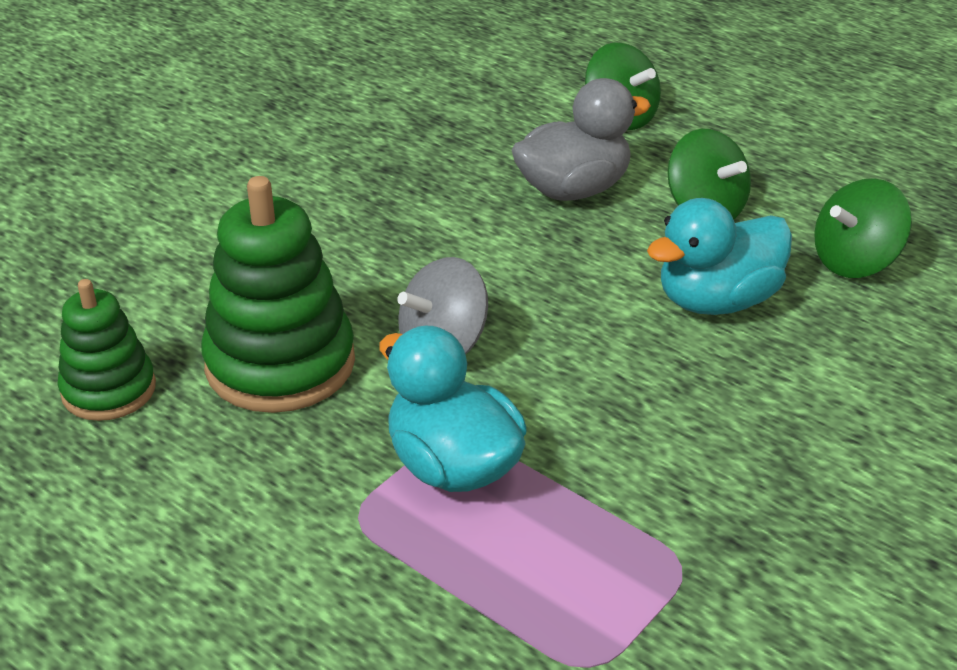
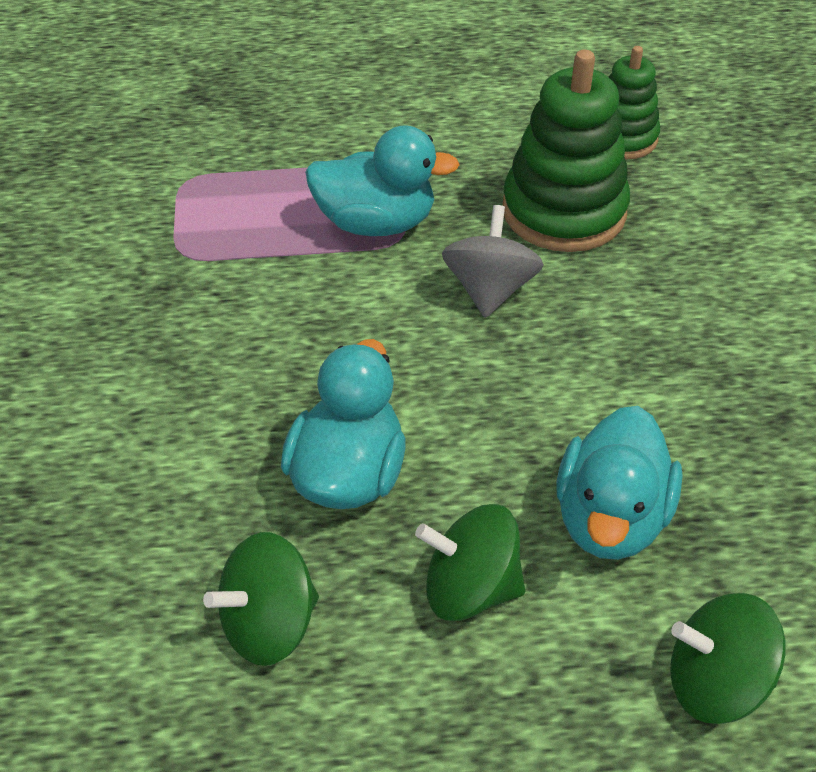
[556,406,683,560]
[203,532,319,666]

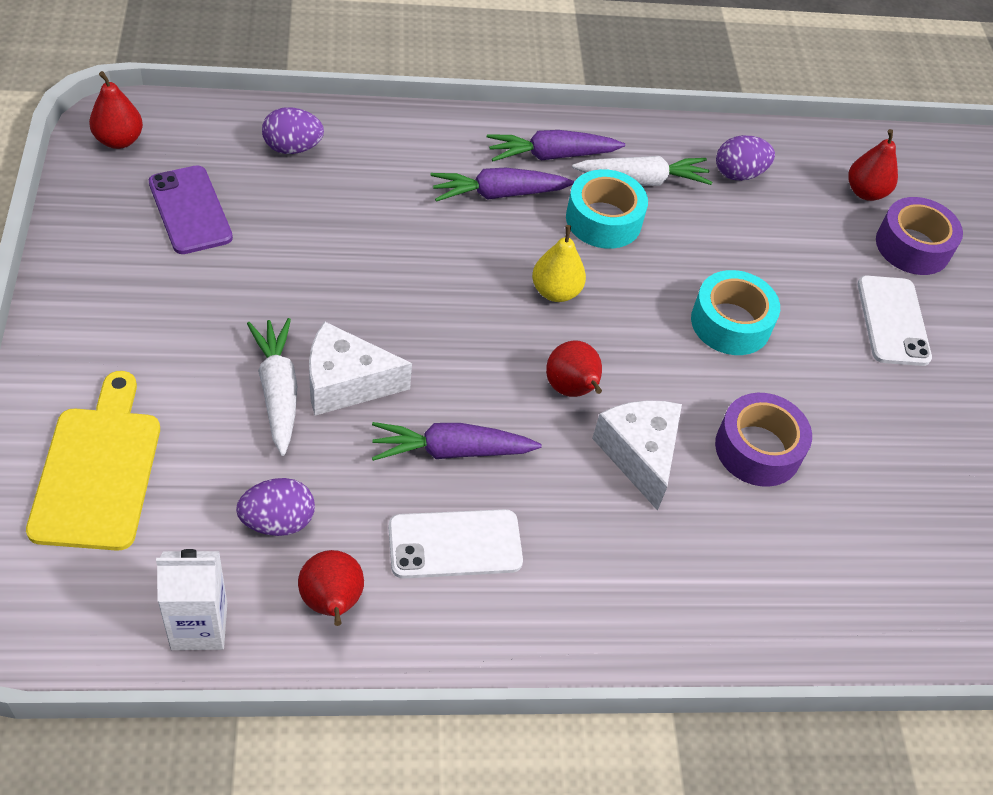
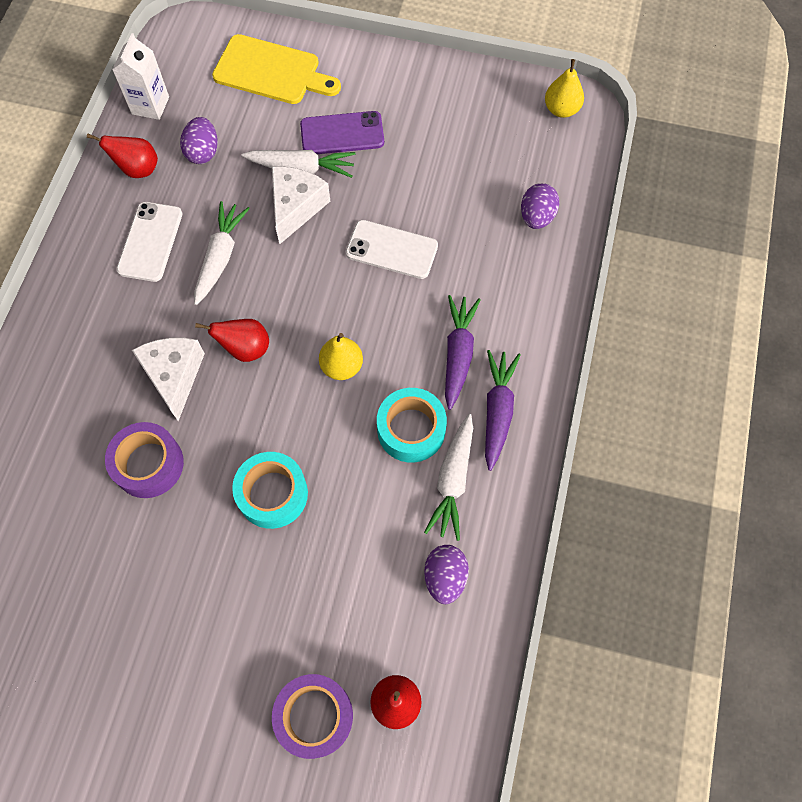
[545,59,584,118]
[300,111,384,154]
[194,201,250,305]
[132,338,205,421]
[346,220,438,279]

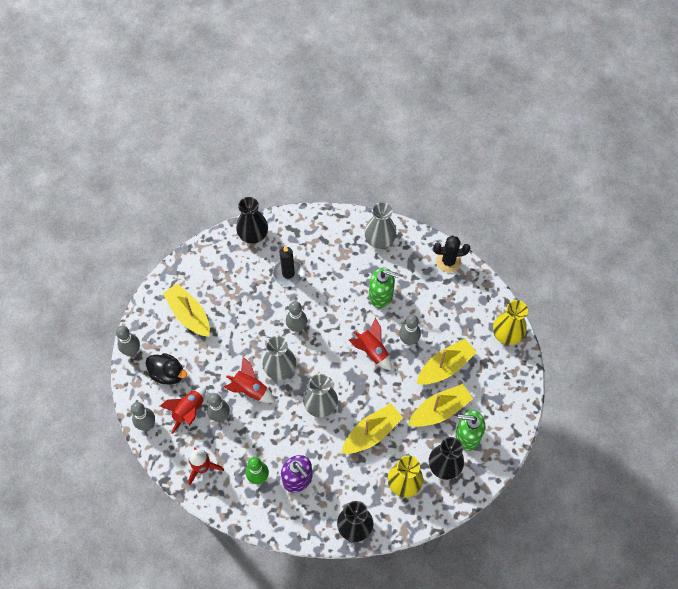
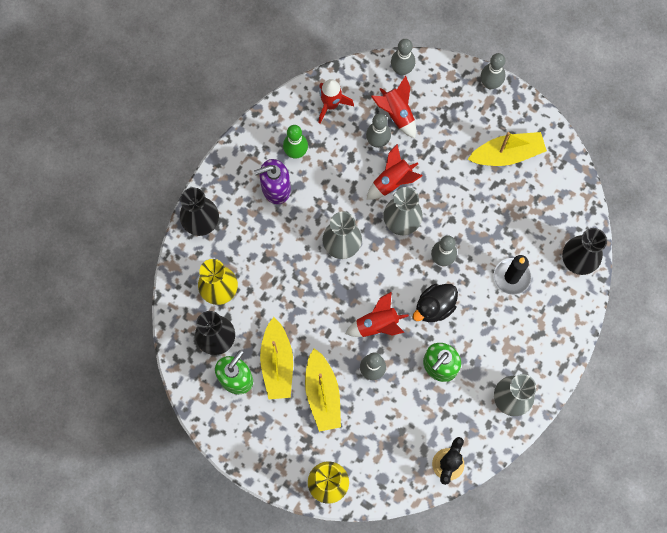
[413,284,458,322]
[342,404,403,454] (first image)

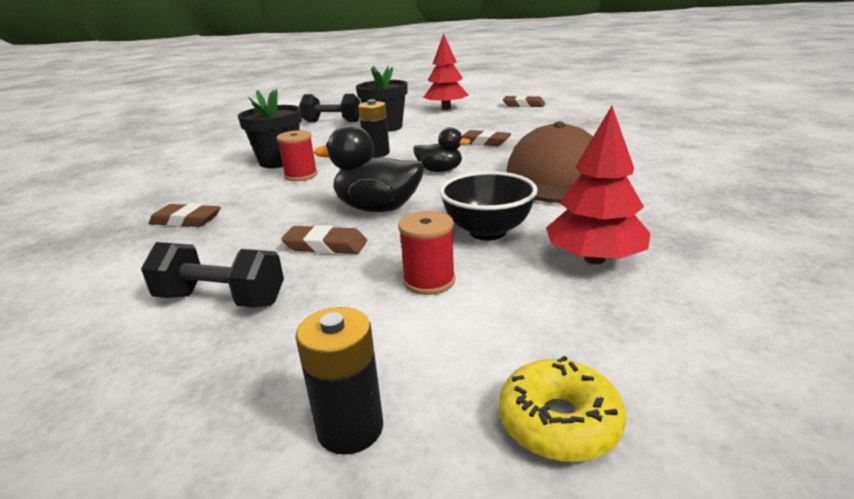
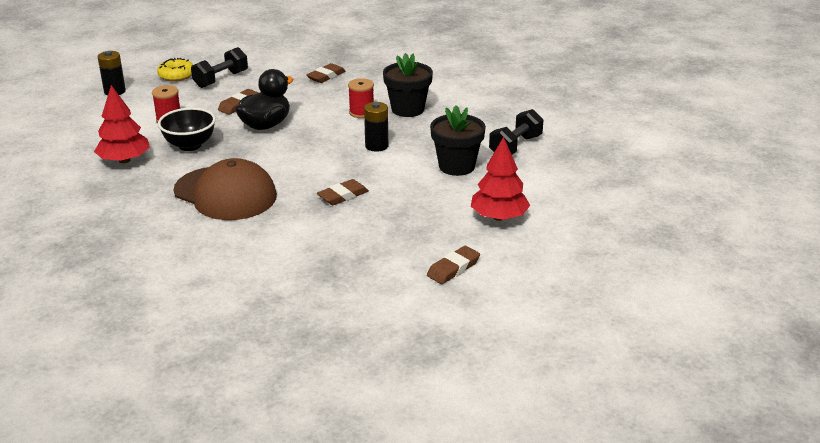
[413,127,471,172] (first image)
[157,58,193,81]

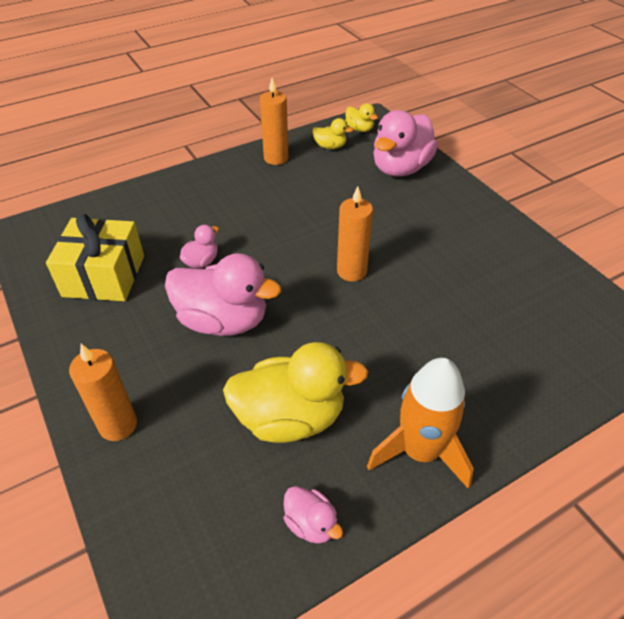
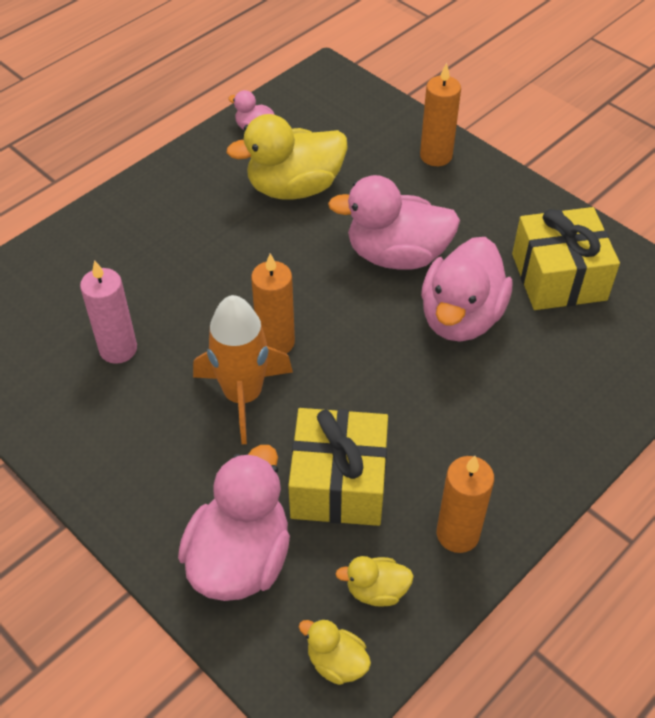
[421,237,512,342]
[193,295,293,444]
[80,260,137,364]
[288,408,388,526]

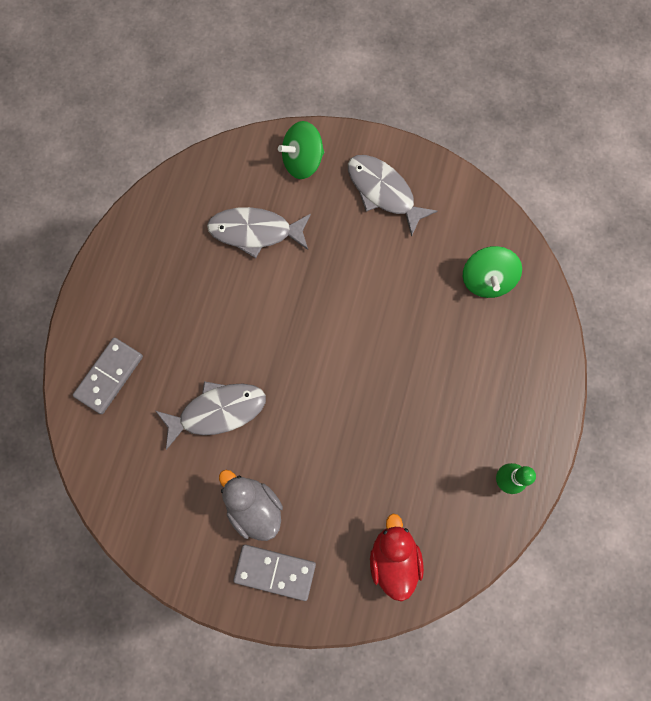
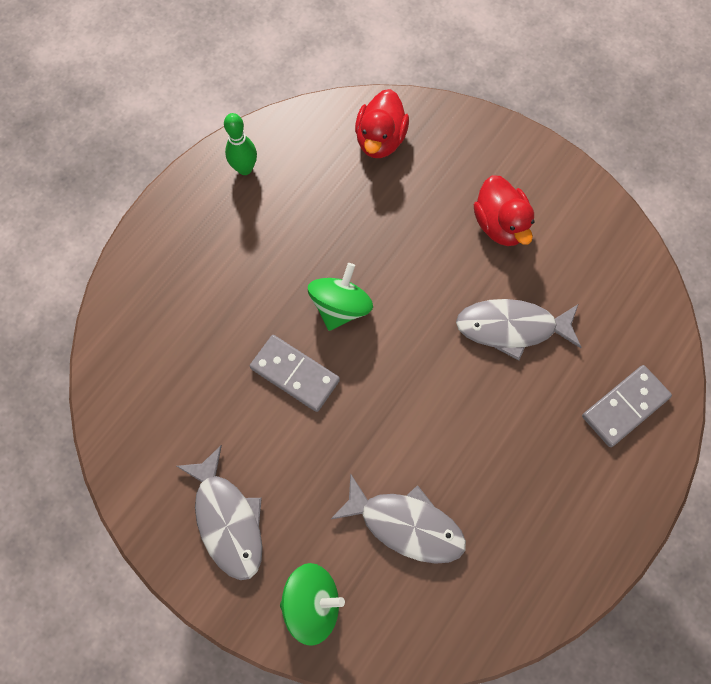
[474,175,534,246]
[250,335,340,412]
[308,263,373,331]

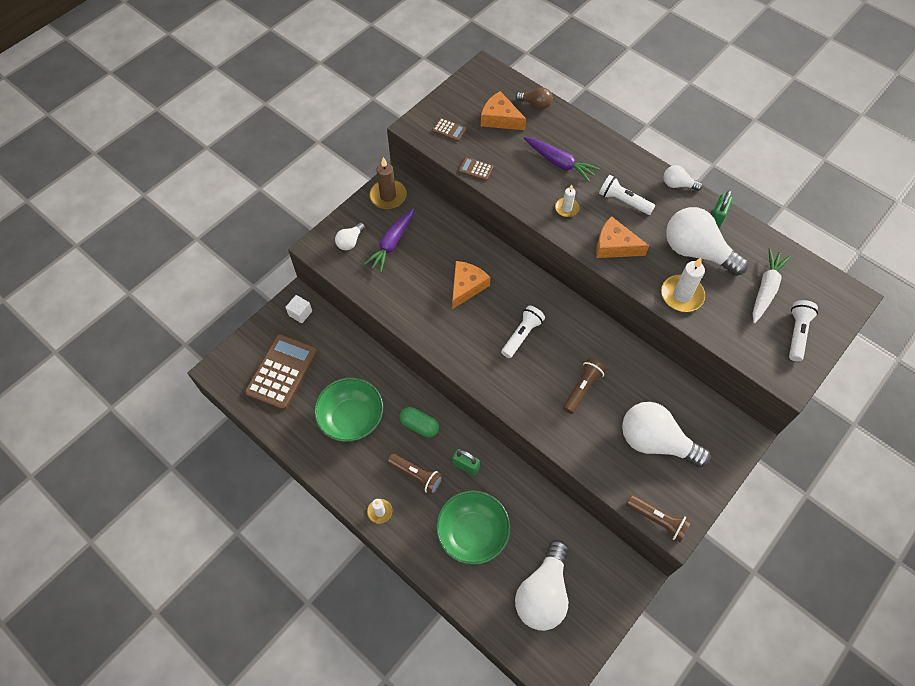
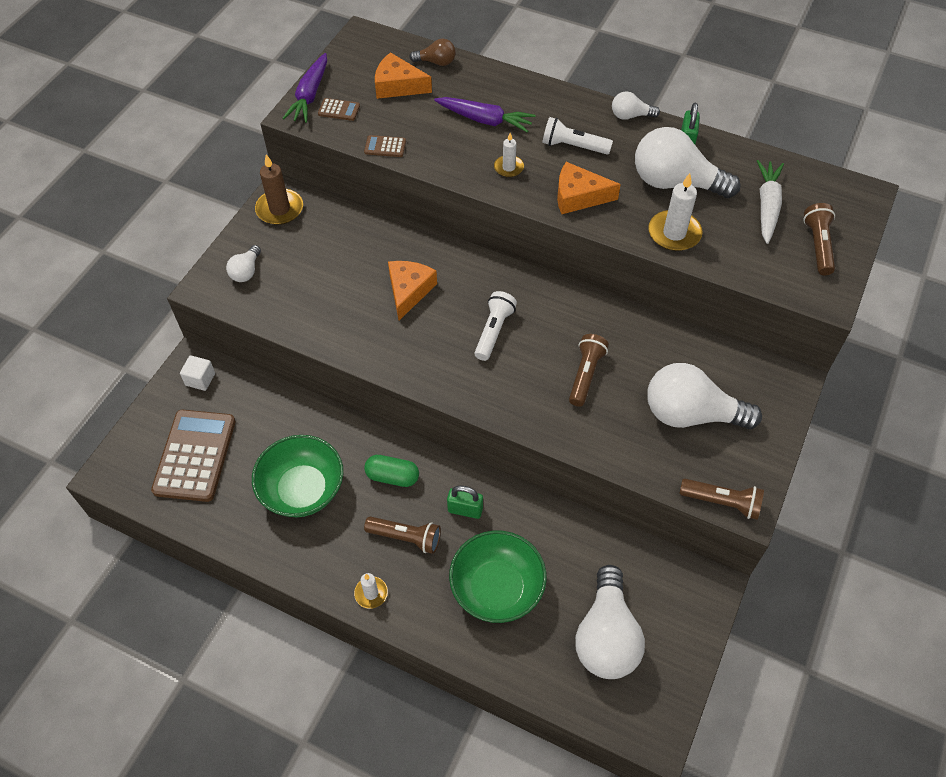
[282,53,327,123]
[803,203,835,276]

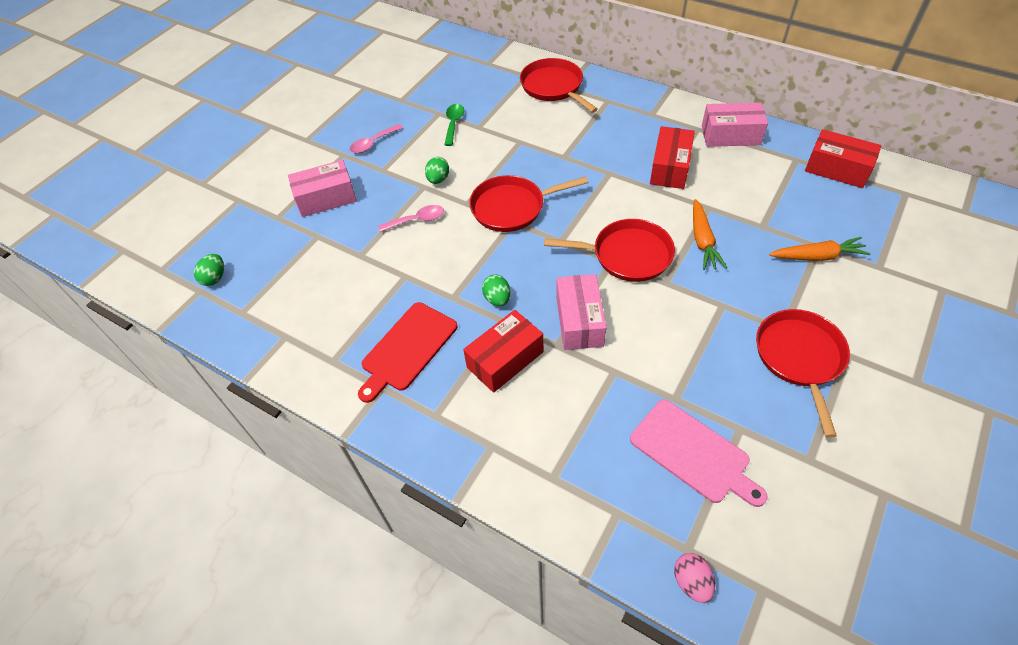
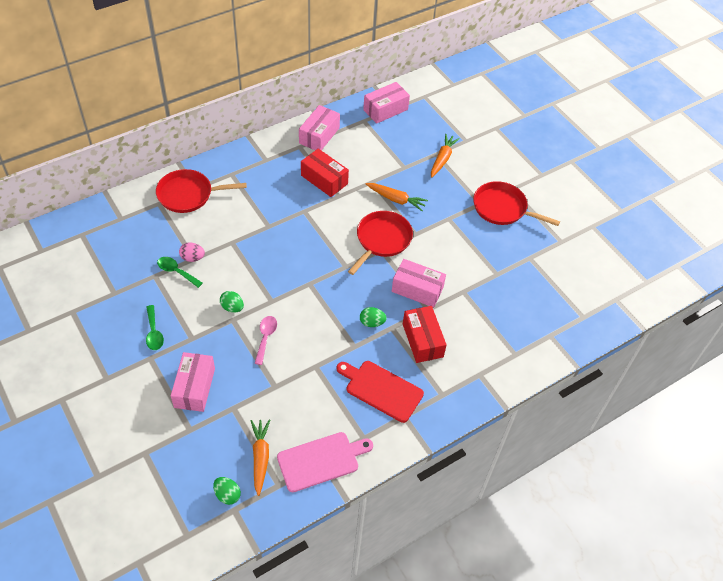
[146,305,164,350]
[337,361,424,423]
[469,175,588,232] (first image)
[277,432,373,492]
[179,242,205,262]
[363,82,410,124]
[251,419,270,496]

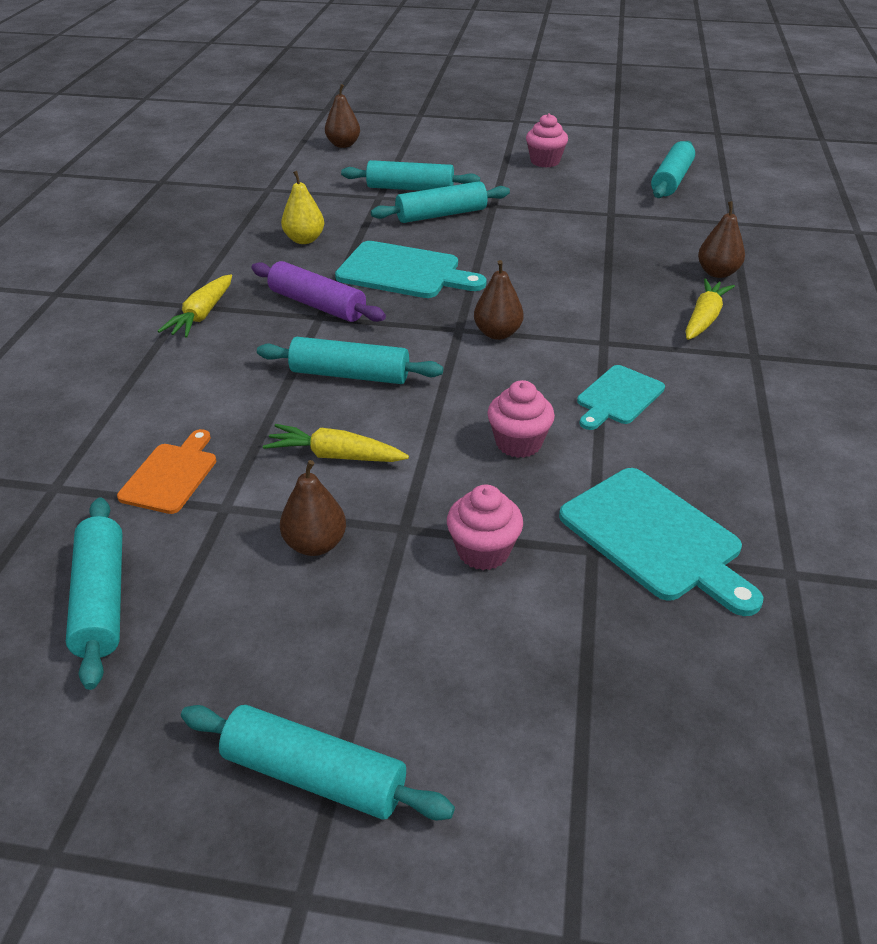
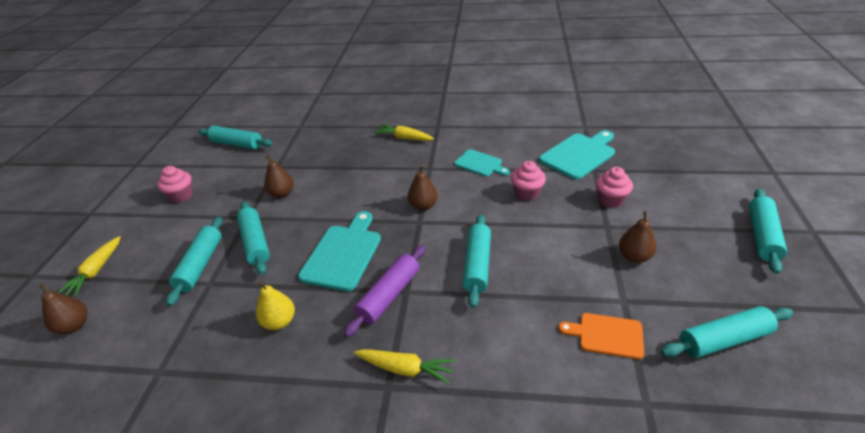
[57,236,121,297]
[264,155,294,198]

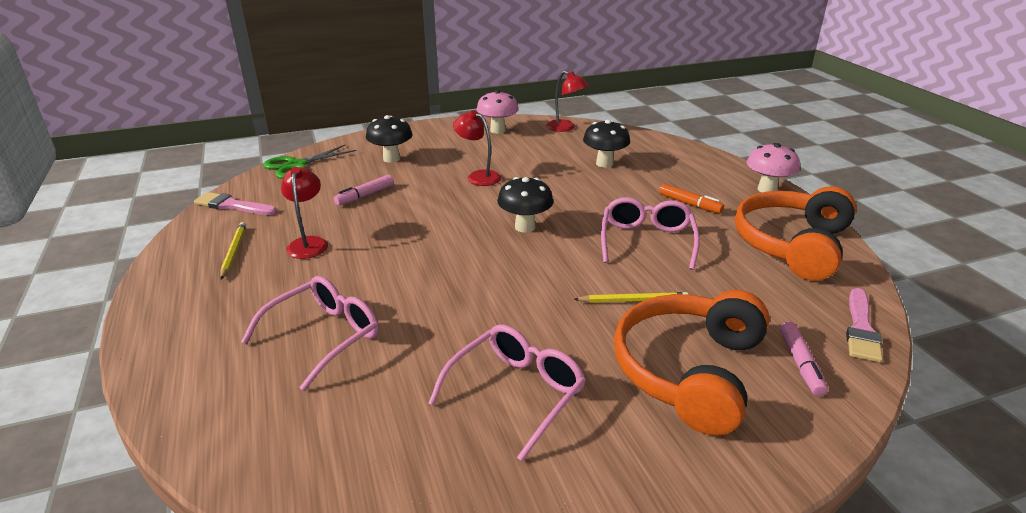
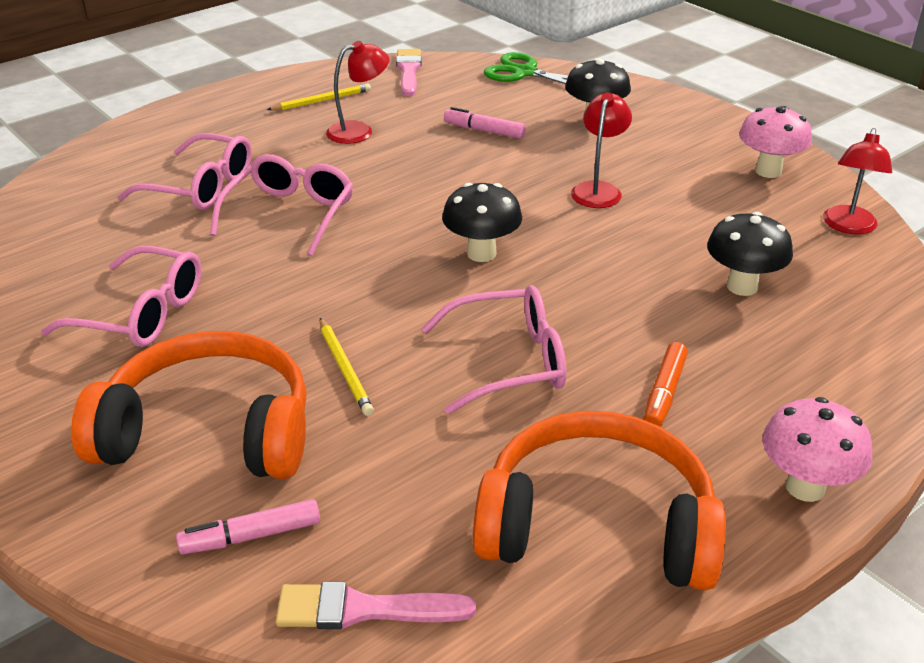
[210,154,353,256]

